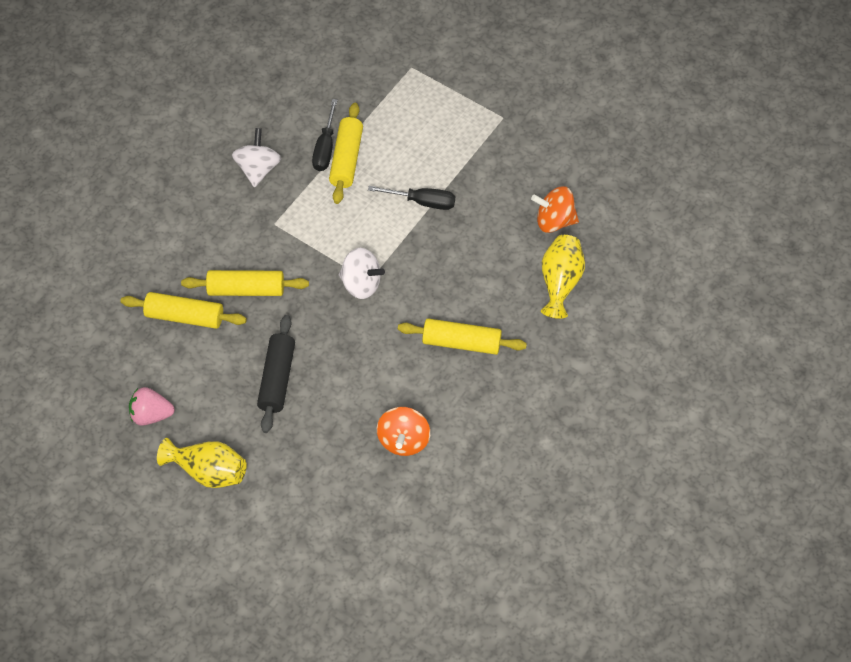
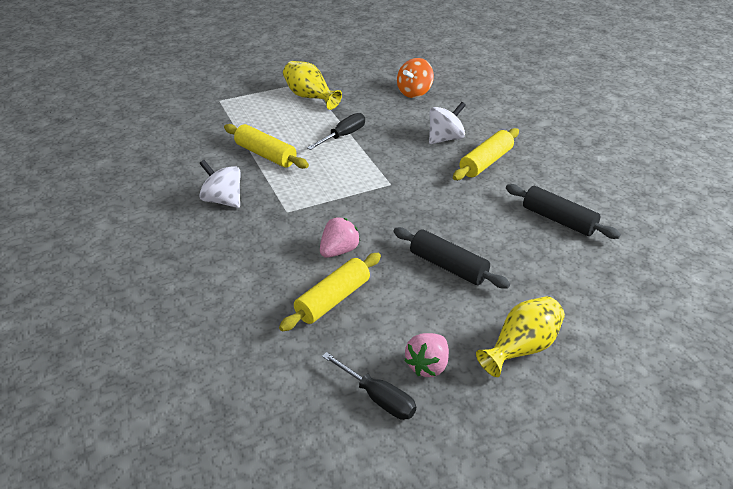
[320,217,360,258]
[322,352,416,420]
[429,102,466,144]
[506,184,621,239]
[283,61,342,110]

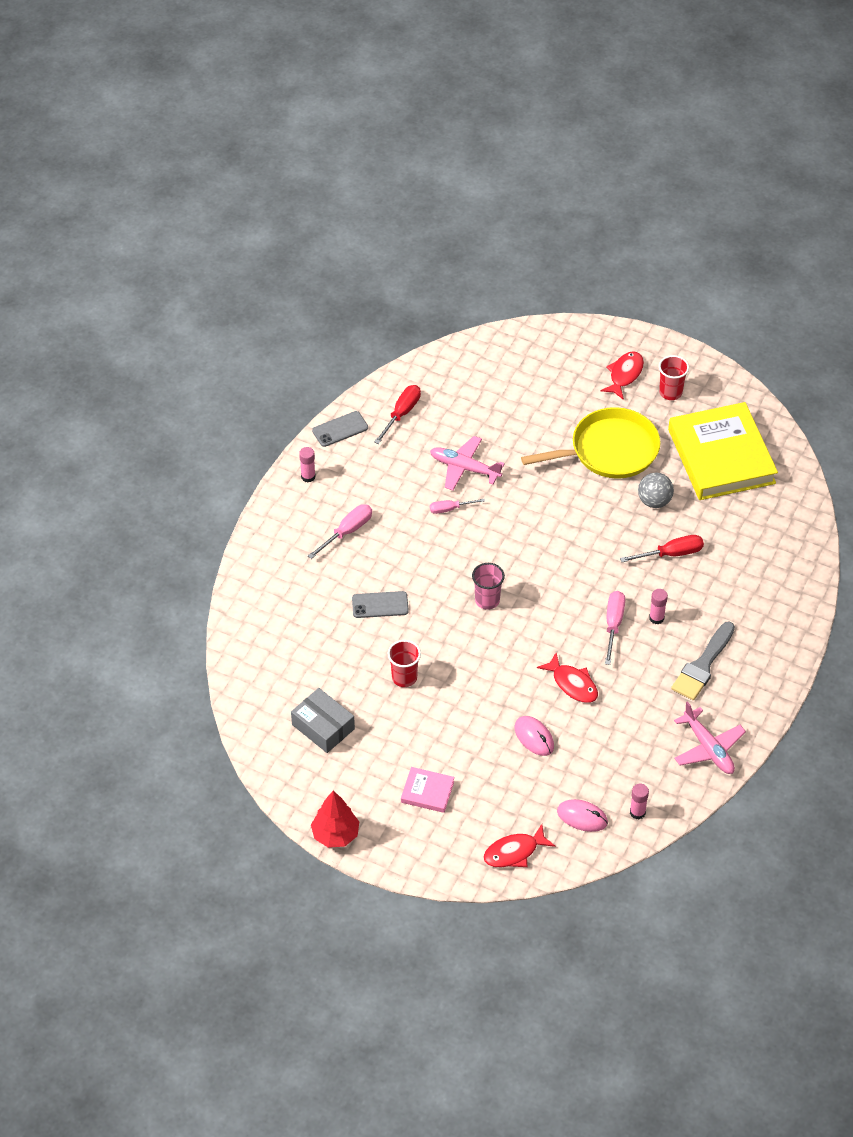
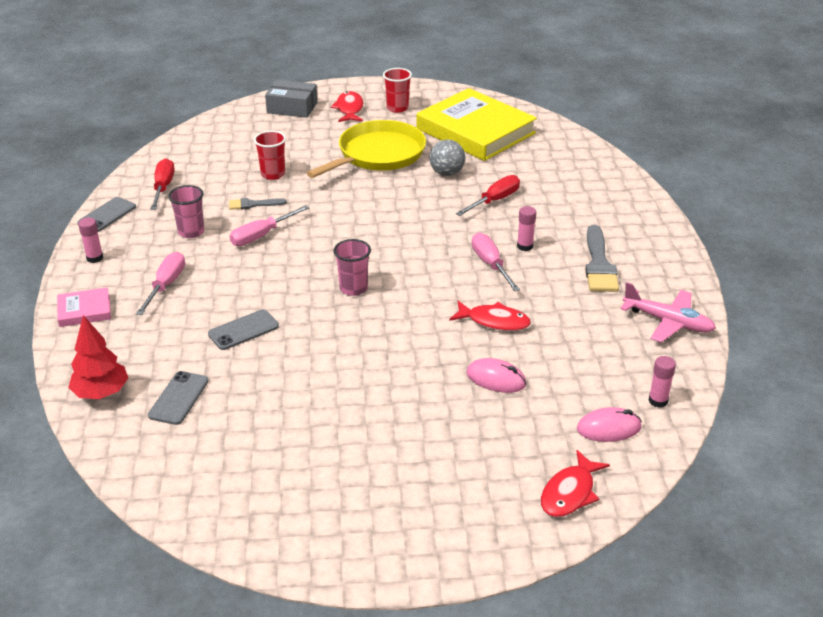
[265,80,318,118]
[68,315,128,399]
[254,131,286,180]
[57,287,111,327]
[229,198,287,210]
[230,205,309,246]
[148,371,209,425]
[168,185,204,238]

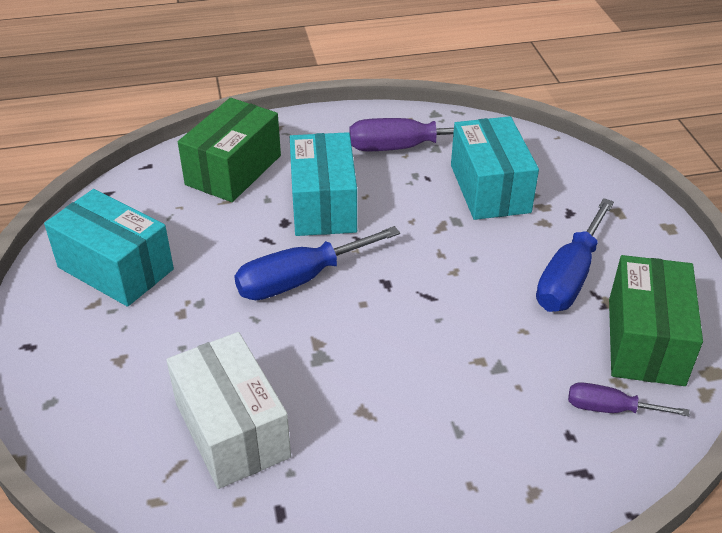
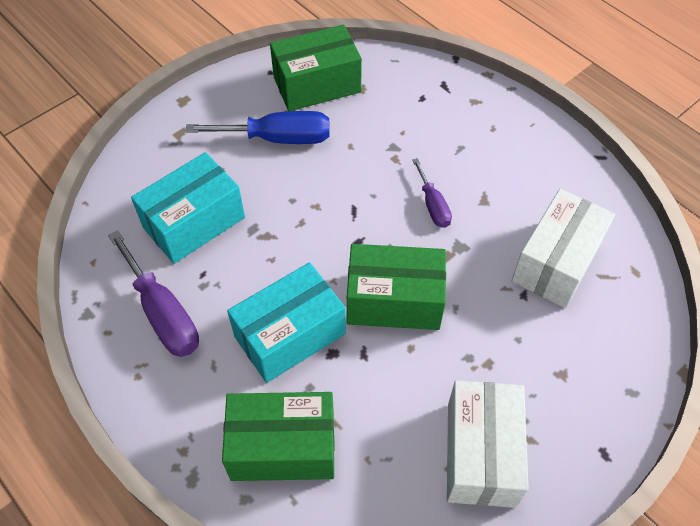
[447,380,529,508]
[347,244,446,330]
[412,158,452,228]

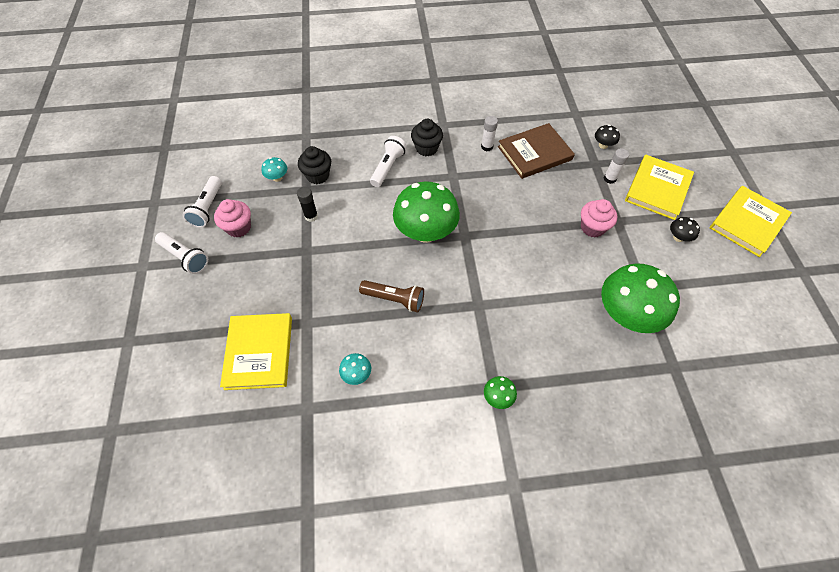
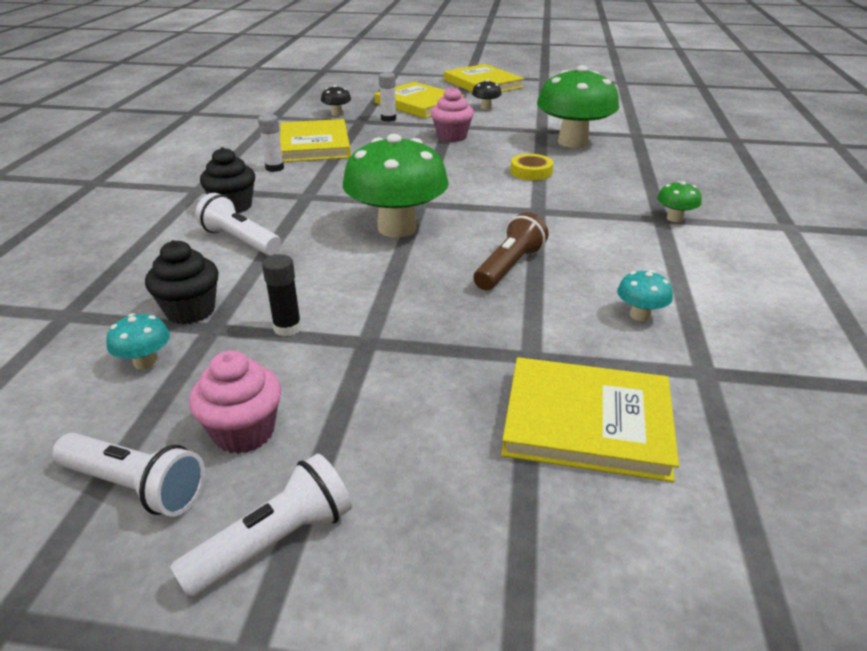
[280,119,351,162]
[510,154,553,181]

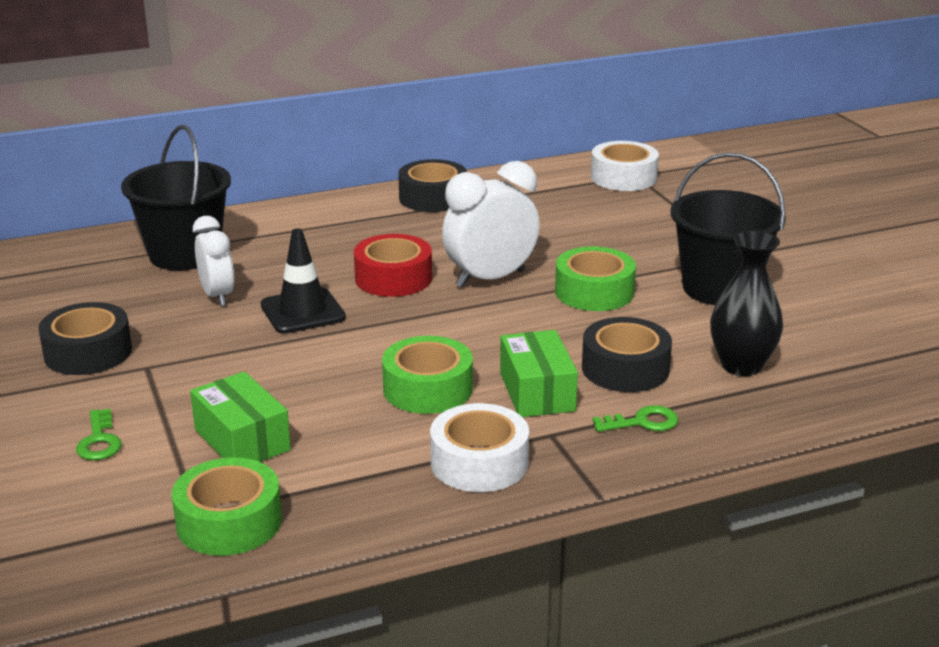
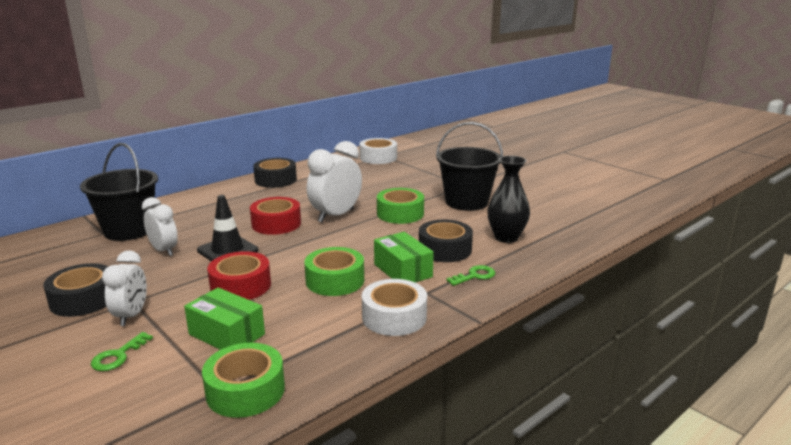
[91,332,153,371]
[102,250,147,326]
[208,251,271,300]

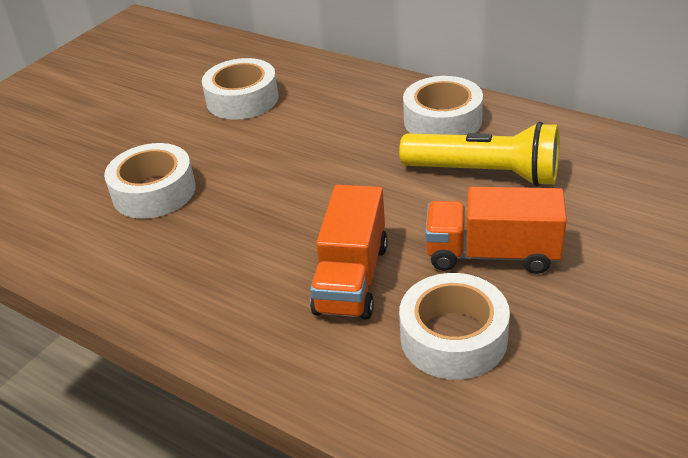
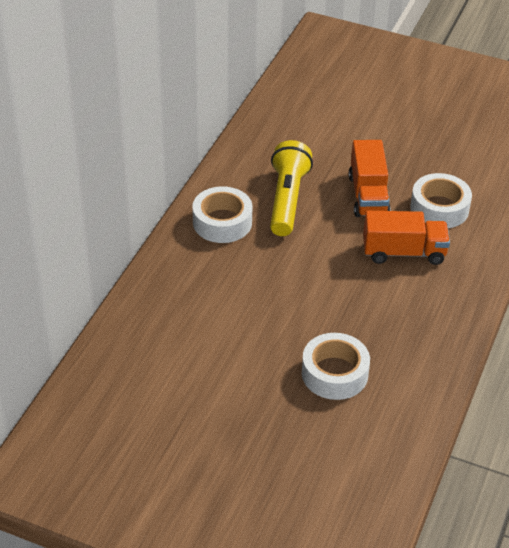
[202,58,279,120] (first image)

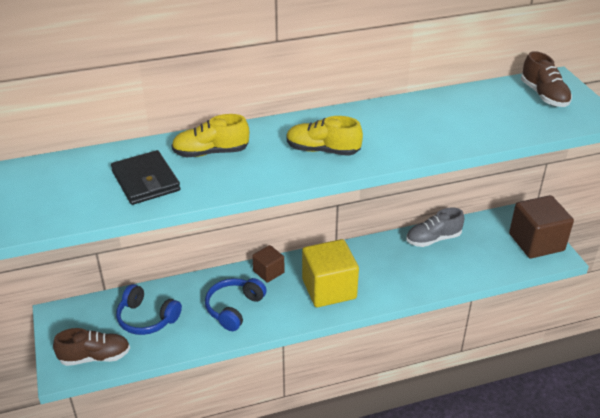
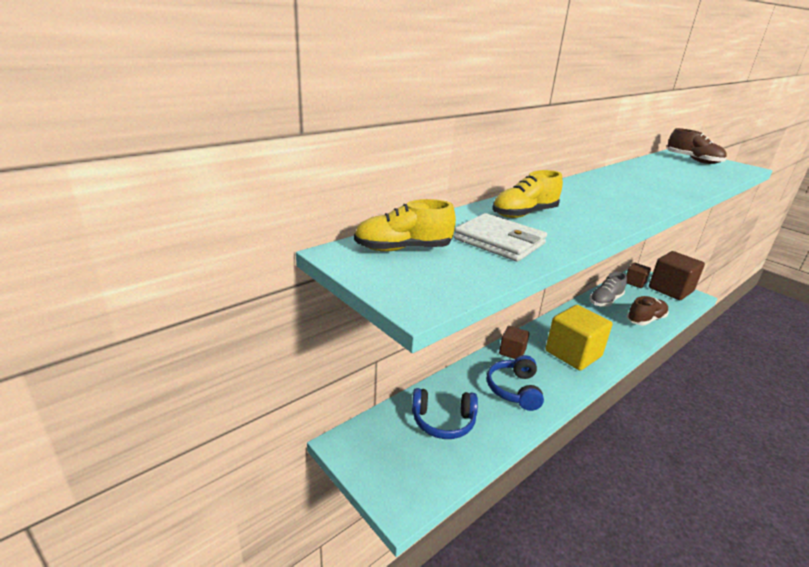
[627,296,669,326]
[454,213,547,262]
[354,199,456,251]
[626,263,651,288]

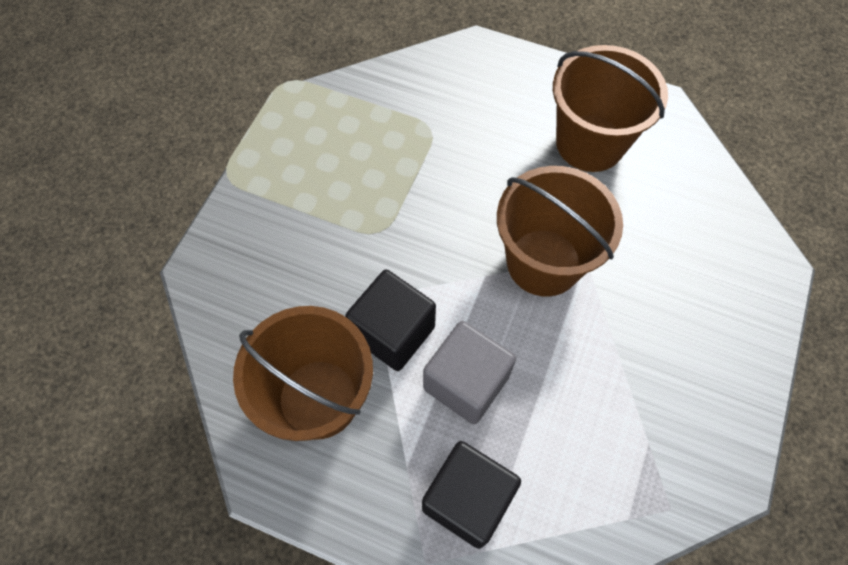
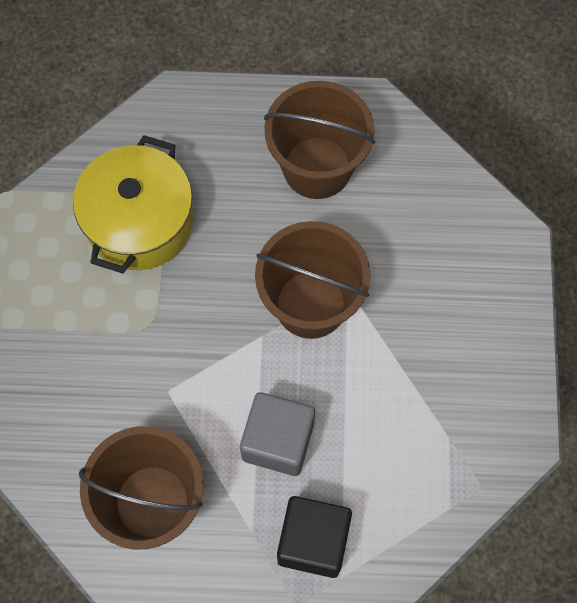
[345,269,436,371] (first image)
[73,135,193,273]

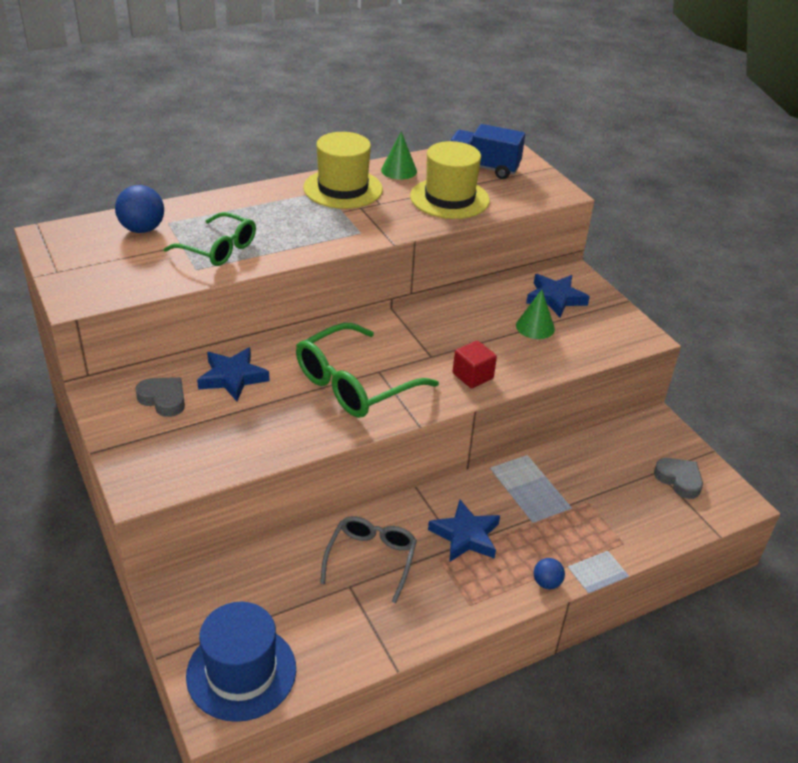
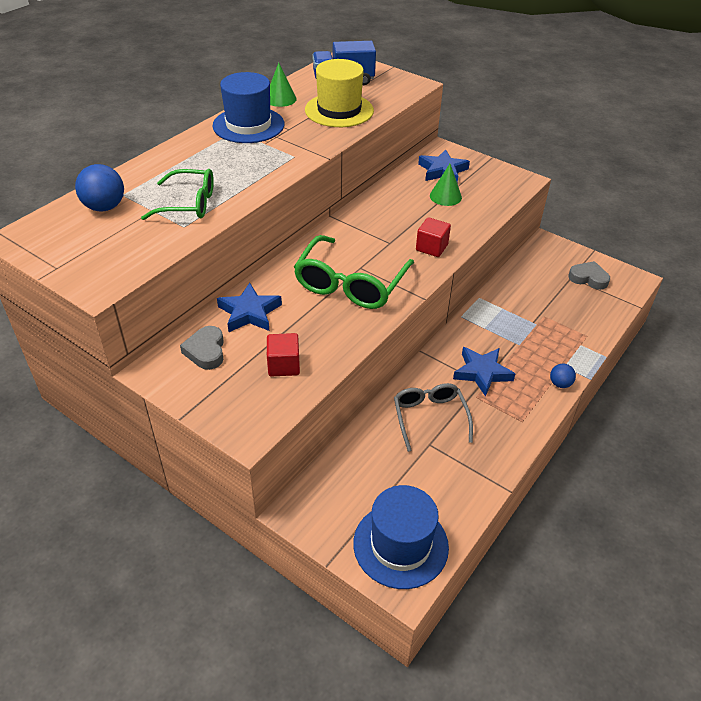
[180,326,224,370]
[212,72,284,143]
[267,333,300,377]

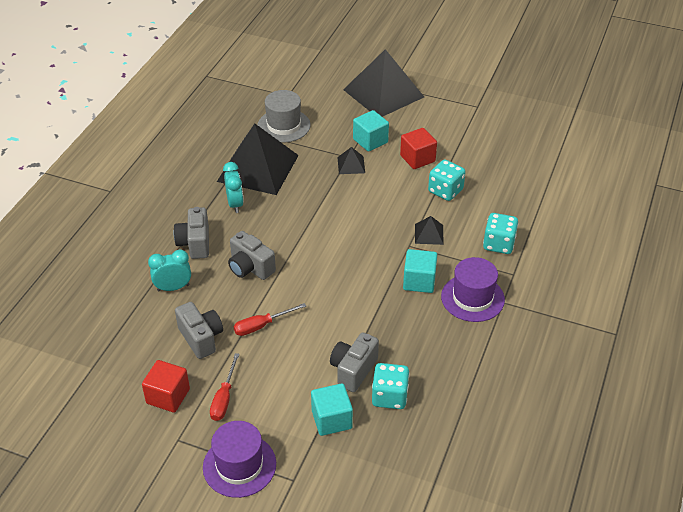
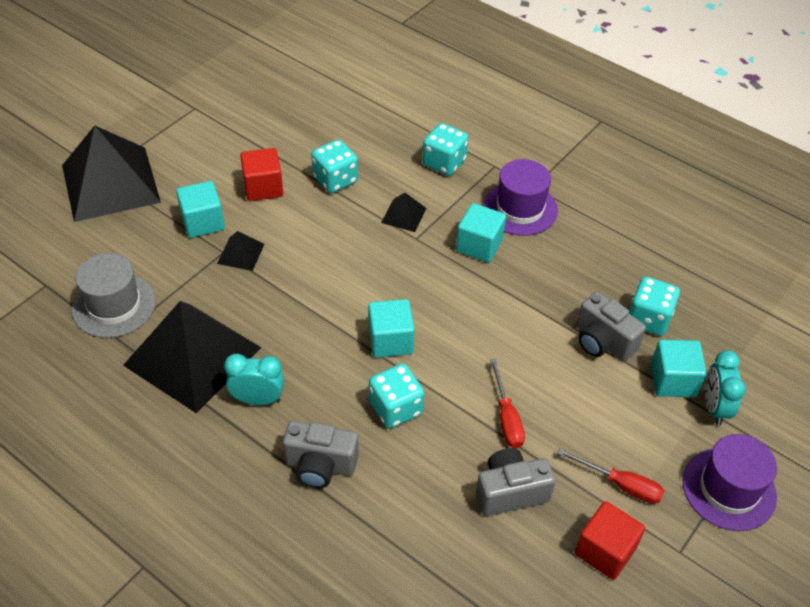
[705,350,746,426]
[369,364,424,428]
[368,299,415,358]

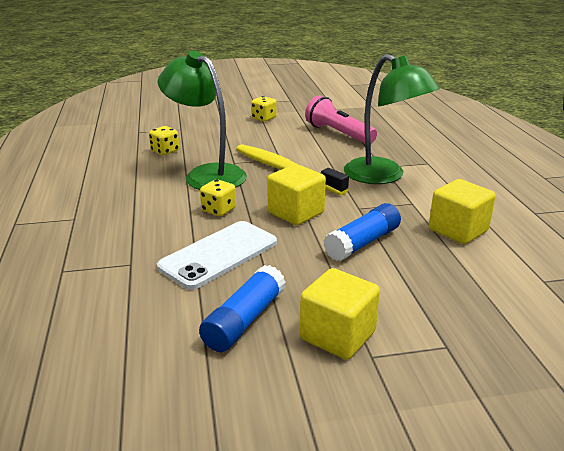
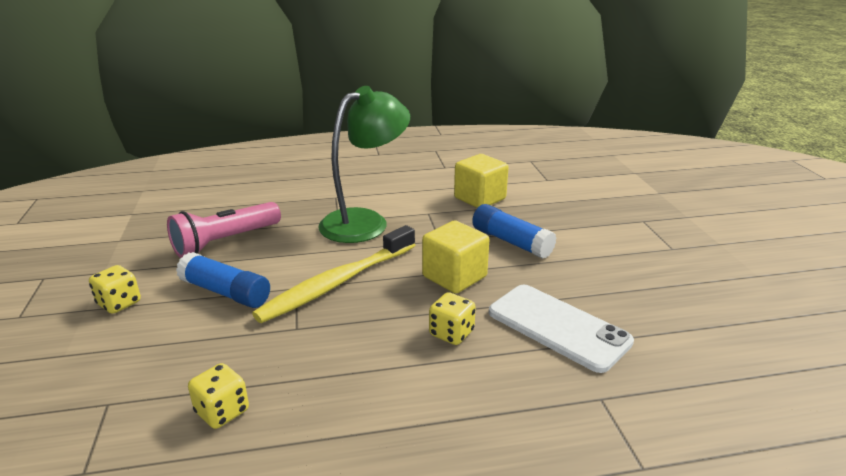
[158,50,247,190] (first image)
[176,252,270,308]
[300,268,380,360] (first image)

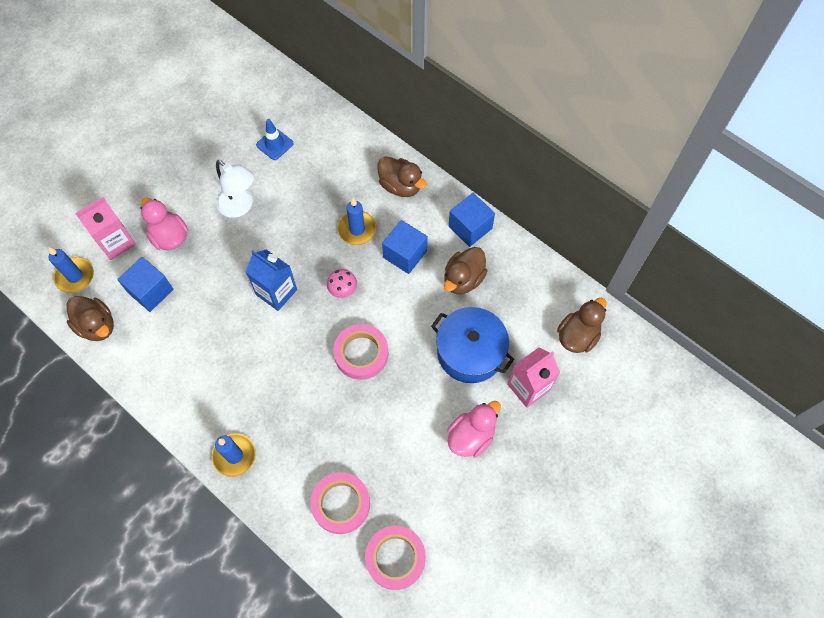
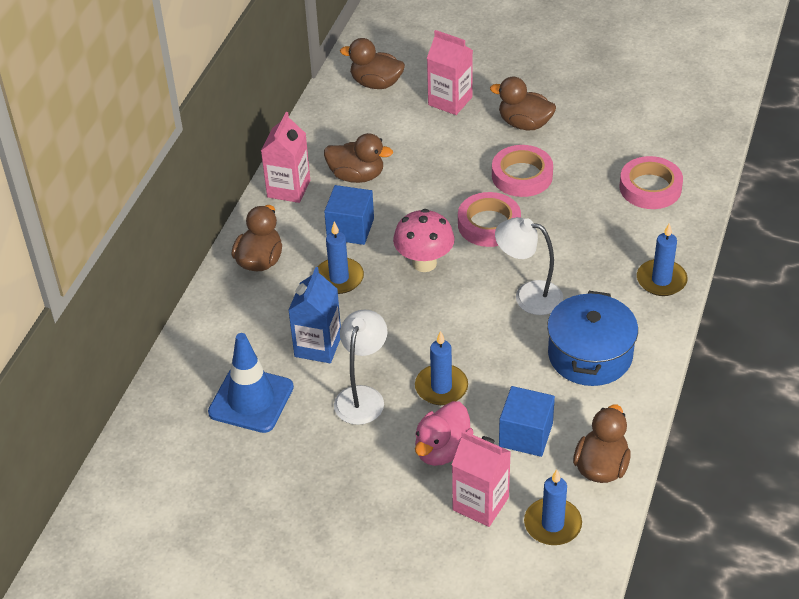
[288,267,341,363]
[208,333,294,433]
[393,209,455,272]
[492,145,553,197]
[547,291,638,386]
[490,77,556,130]
[261,112,310,203]
[415,331,468,405]
[495,217,563,315]

